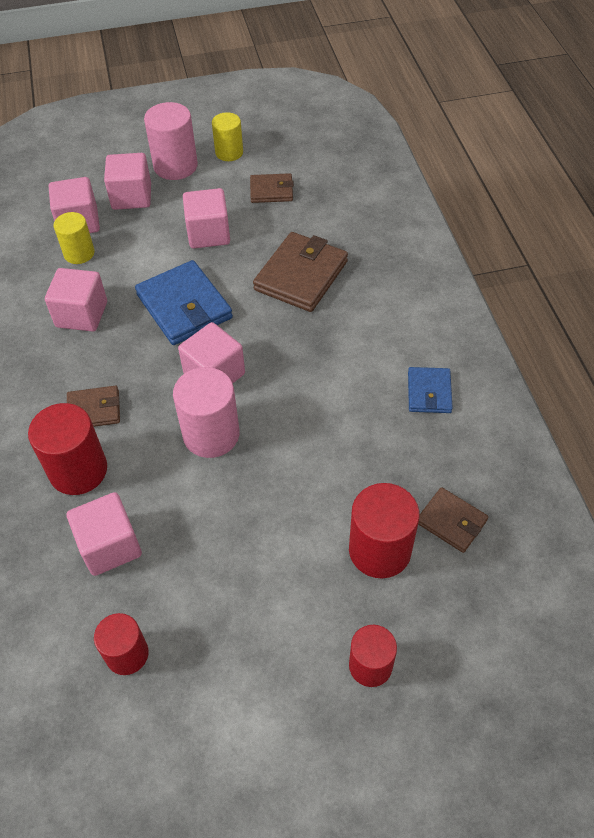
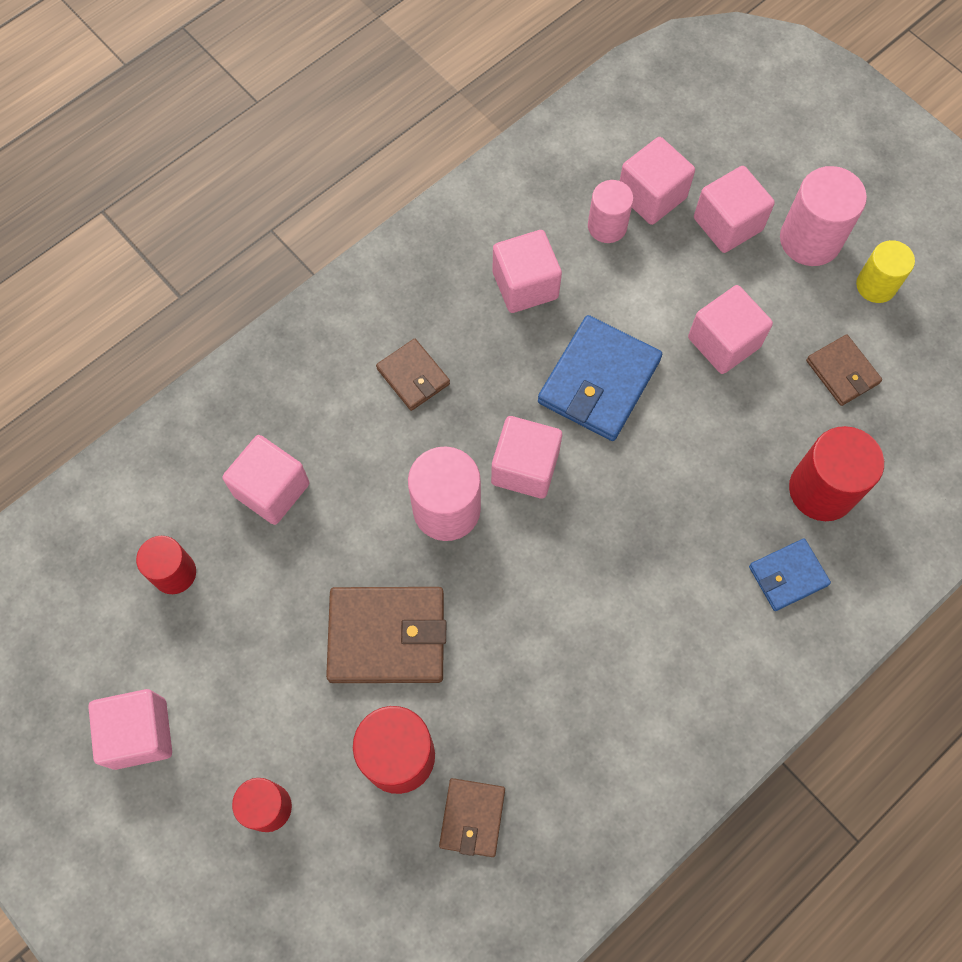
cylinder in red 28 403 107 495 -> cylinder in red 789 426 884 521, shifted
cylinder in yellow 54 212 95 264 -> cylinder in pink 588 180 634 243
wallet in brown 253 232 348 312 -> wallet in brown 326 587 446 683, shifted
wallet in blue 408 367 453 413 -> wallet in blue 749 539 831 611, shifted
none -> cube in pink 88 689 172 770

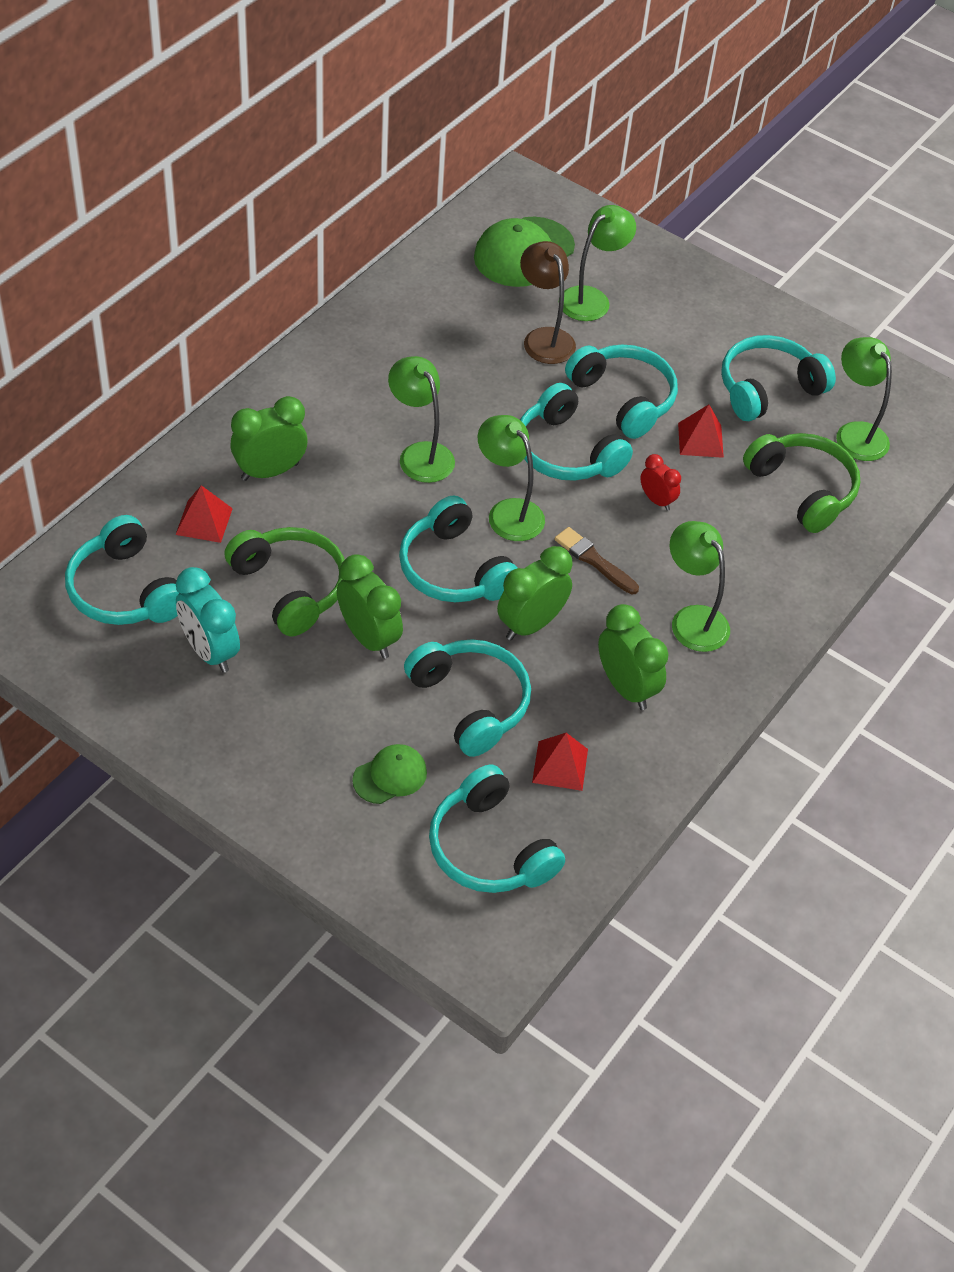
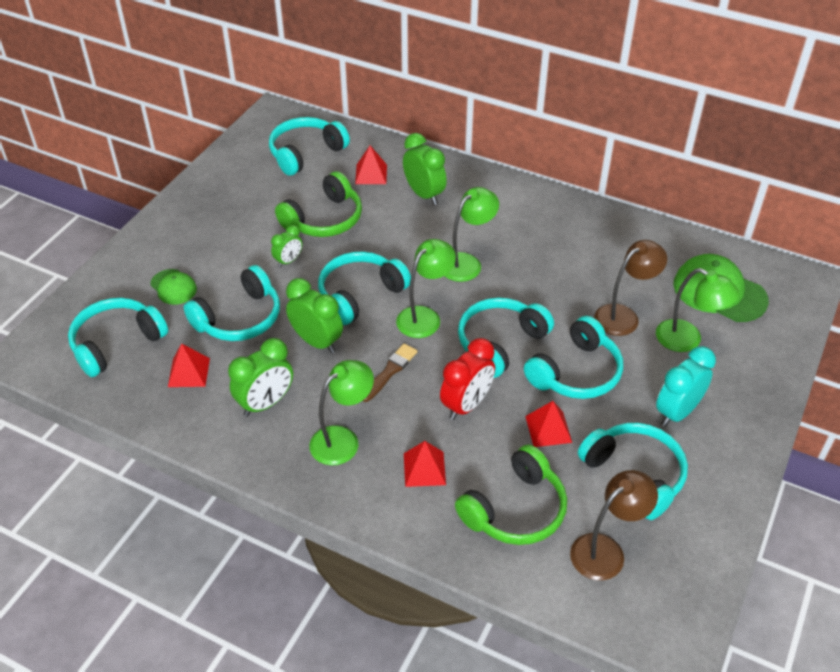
clock in turquoise 176 567 240 673 -> clock in turquoise 656 346 716 427, shifted
clock in green 337 554 403 659 -> clock in green 271 225 302 267, x0.58
clock in red 640 454 681 511 -> clock in red 440 338 495 420, x1.72
lamp in green 836 337 892 461 -> lamp in brown 570 470 658 581
none -> pyramid in red 404 441 446 487

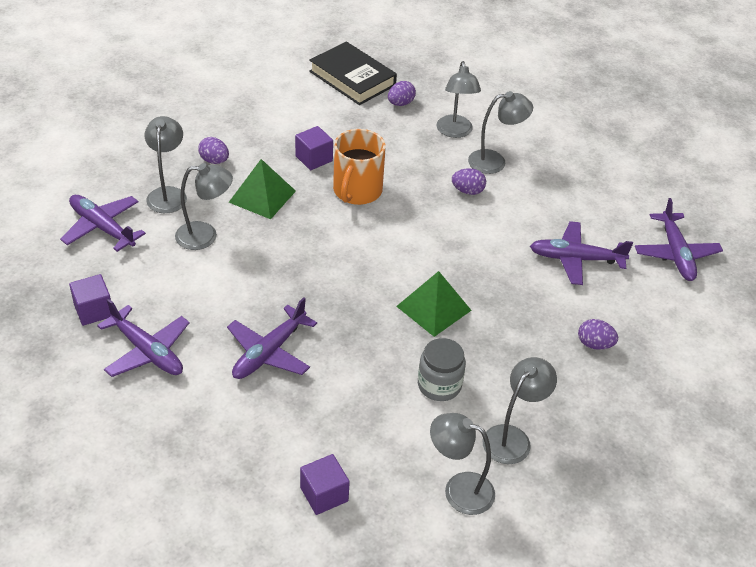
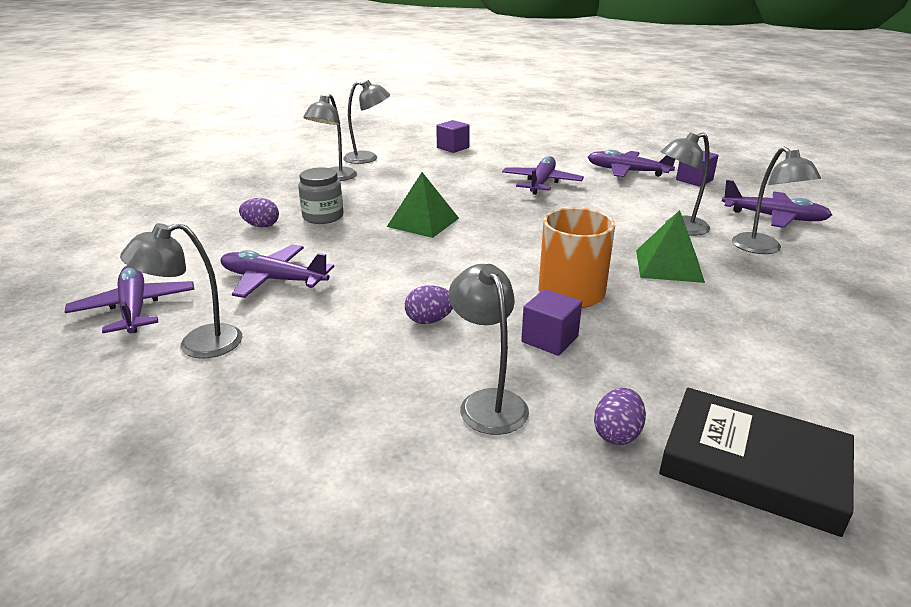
egg in purple 198 137 229 164 -> none
cube in purple 295 126 333 170 -> cube in purple 521 289 582 356, shifted
jar in grey 418 338 466 401 -> jar in grey 298 167 343 224, shifted
lamp in grey 468 91 533 174 -> lamp in grey 120 223 242 359, shifted
plane in purple 530 221 633 285 -> plane in purple 220 245 334 298, 150 degrees counterclockwise

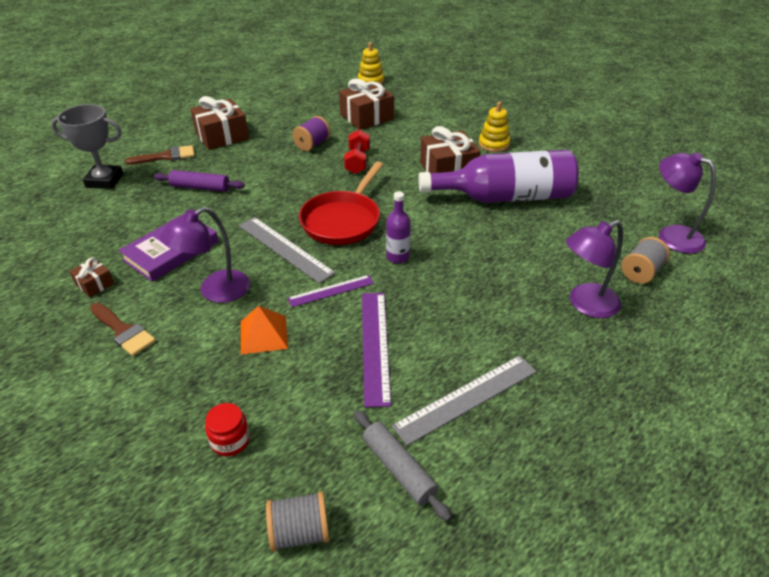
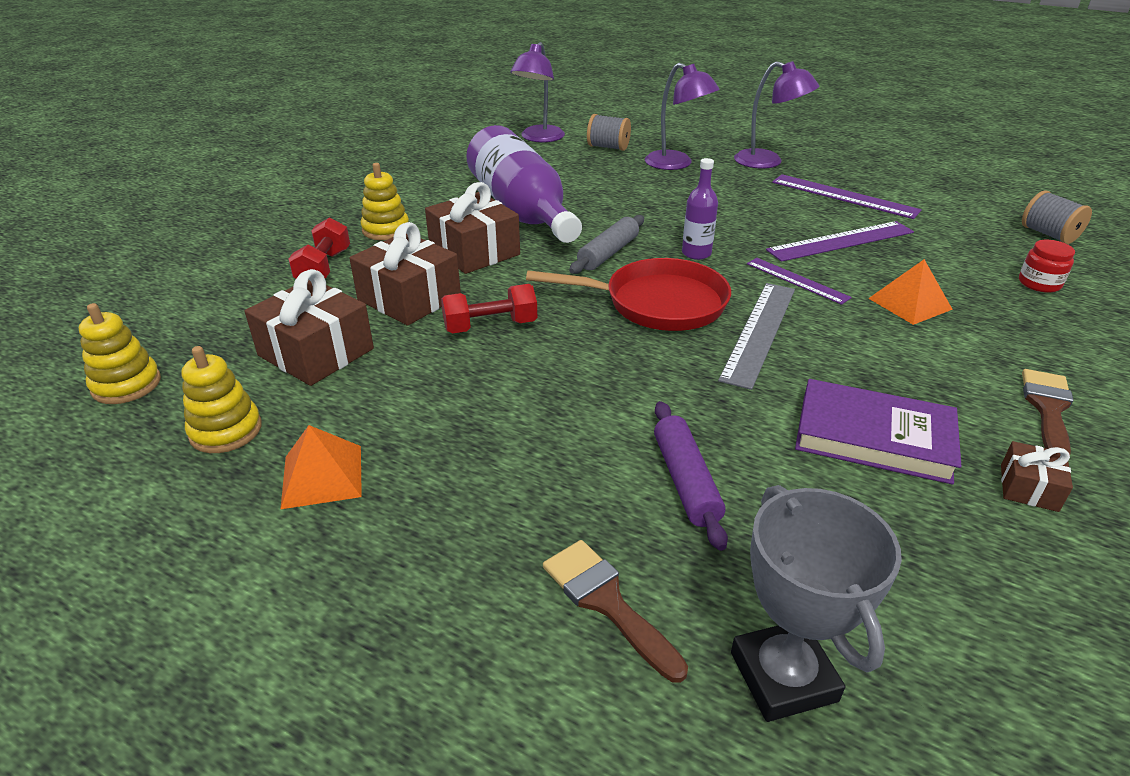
lamp in purple 160 207 250 303 -> lamp in purple 734 61 819 169, shifted
gift in brown 190 96 249 150 -> gift in brown 349 222 461 326, shifted
spool in purple 292 116 331 151 -> none
rolling pin in grey 354 410 451 521 -> rolling pin in grey 569 215 644 274, shifted
ruler in grey 392 355 537 446 -> ruler in purple 772 174 922 219
none -> stacking toy in yellow 182 346 262 453
none -> pyramid in orange 281 425 362 509
none -> dumbbell in red 288 217 350 278

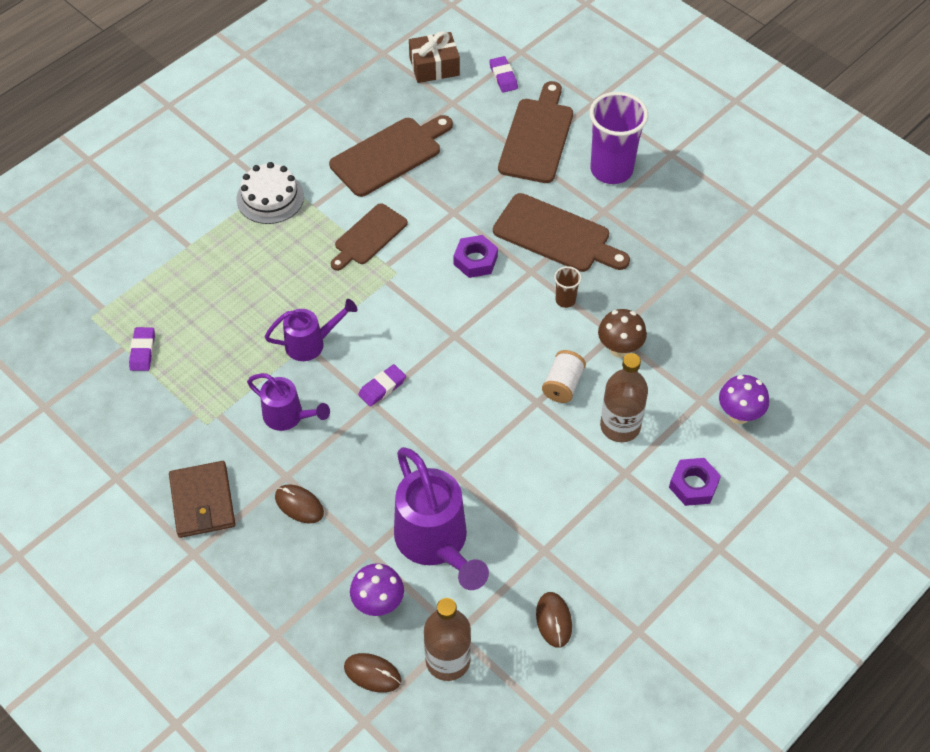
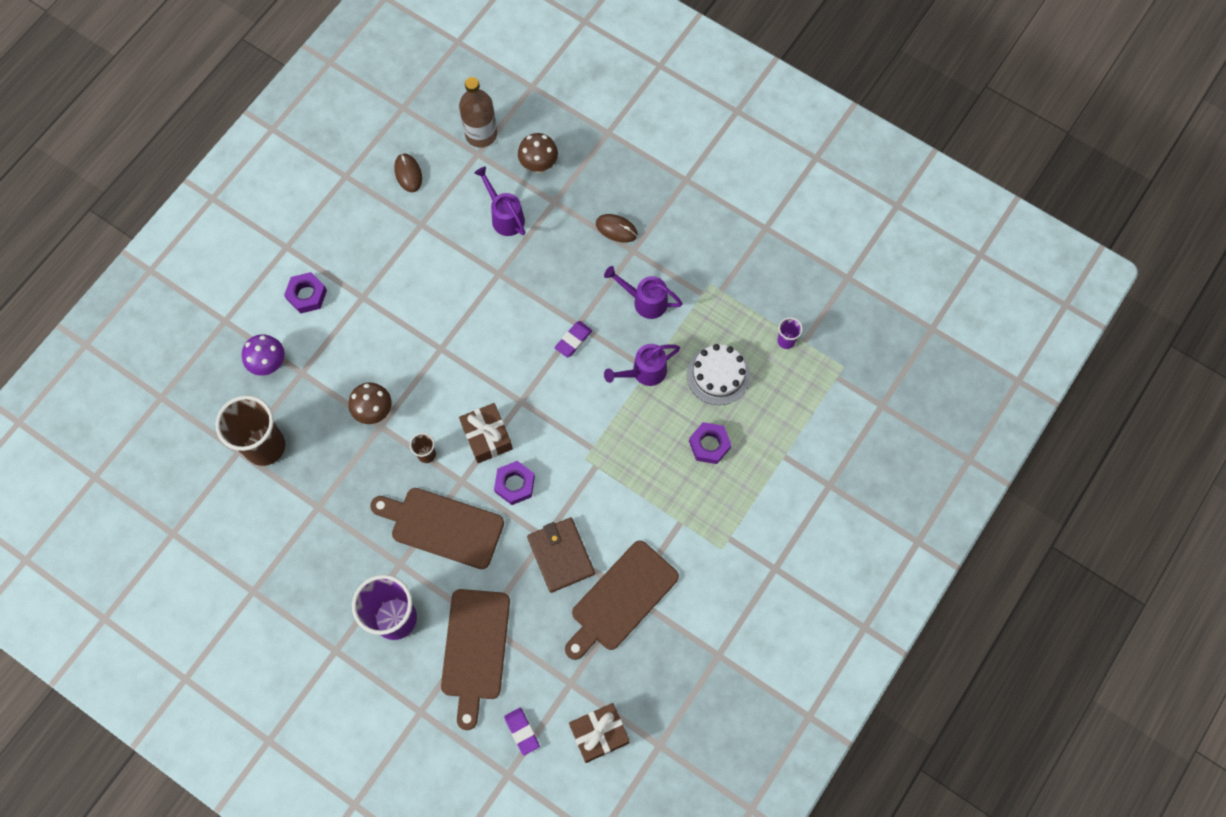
eraser in purple 129 327 155 371 -> cup in purple 777 317 803 349
wallet in brown 169 461 235 538 -> wallet in brown 527 518 595 593, shifted
cake in white 237 162 304 224 -> cake in white 687 344 750 405, shifted
cutting board in brown 331 203 408 271 -> none
mouse in brown 344 653 401 693 -> none
mushroom in purple 350 563 404 616 -> mushroom in brown 518 133 558 173
watering can in purple 394 447 489 590 -> watering can in purple 474 166 525 236, x0.58
spool in white 542 350 586 403 -> none
bottle in brown 600 353 648 442 -> none
none -> cup in brown 215 395 285 466
none -> gift in brown 459 403 513 463
none -> nut in purple 689 422 731 464

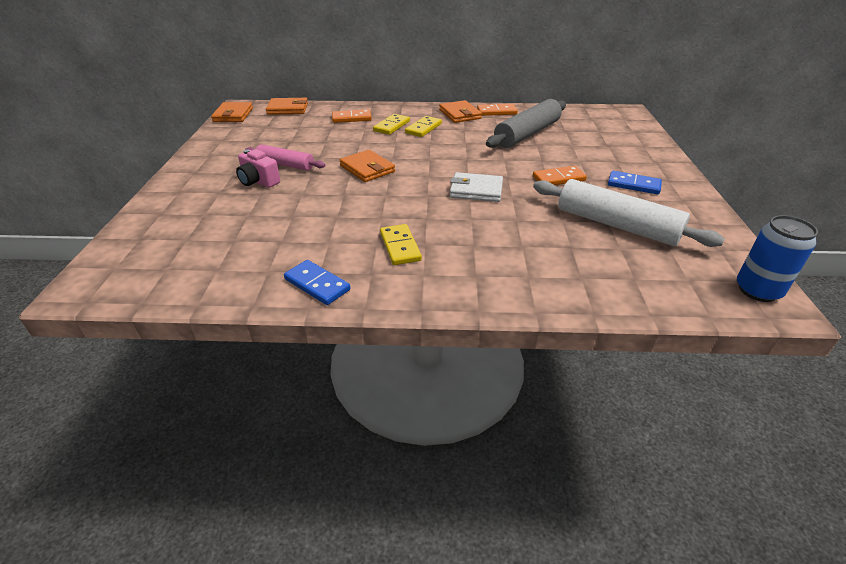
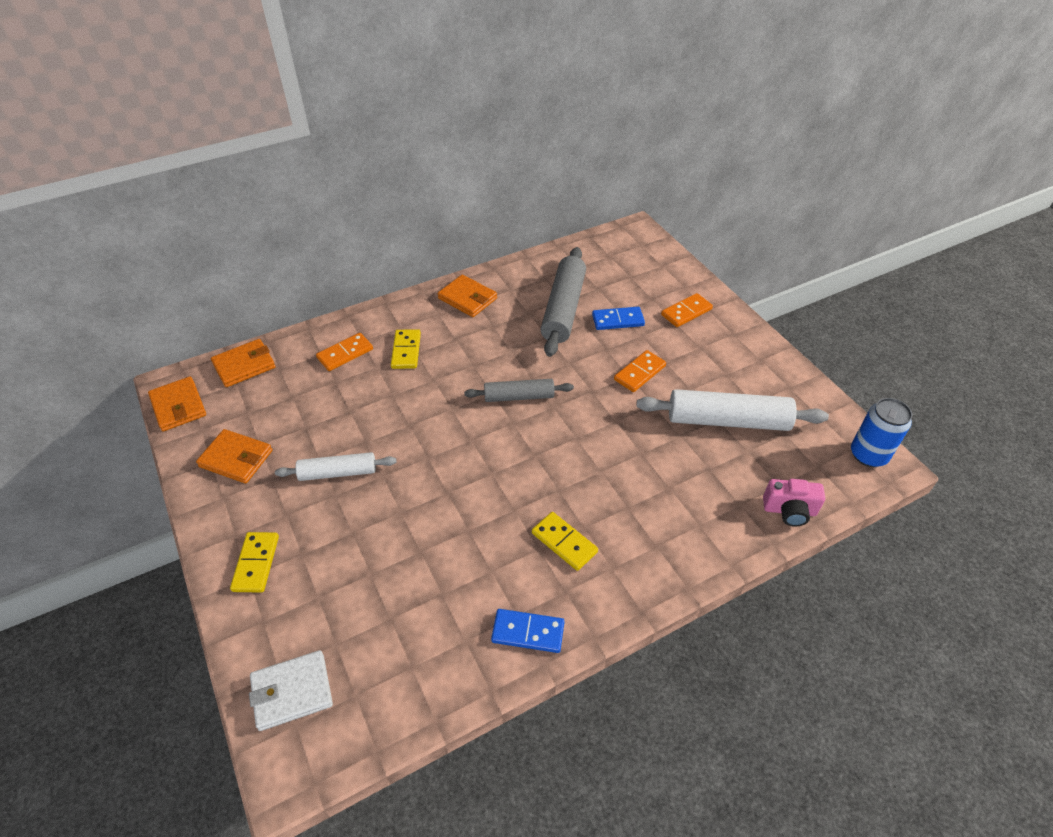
camera in pink 236 149 280 188 -> camera in pink 763 479 825 526, shifted
rolling pin in pink 245 144 326 171 -> rolling pin in white 275 452 397 481
wallet in orange 340 150 395 182 -> wallet in orange 196 429 273 484, shifted
domino in yellow 405 116 442 137 -> domino in yellow 230 532 279 593, shifted
wallet in white 450 172 503 202 -> wallet in white 249 650 333 731, shifted
domino in orange 477 104 518 116 -> domino in orange 661 293 713 327, shifted
domino in blue 608 171 662 195 -> domino in blue 592 307 645 330, shifted
none -> rolling pin in grey 464 379 574 402

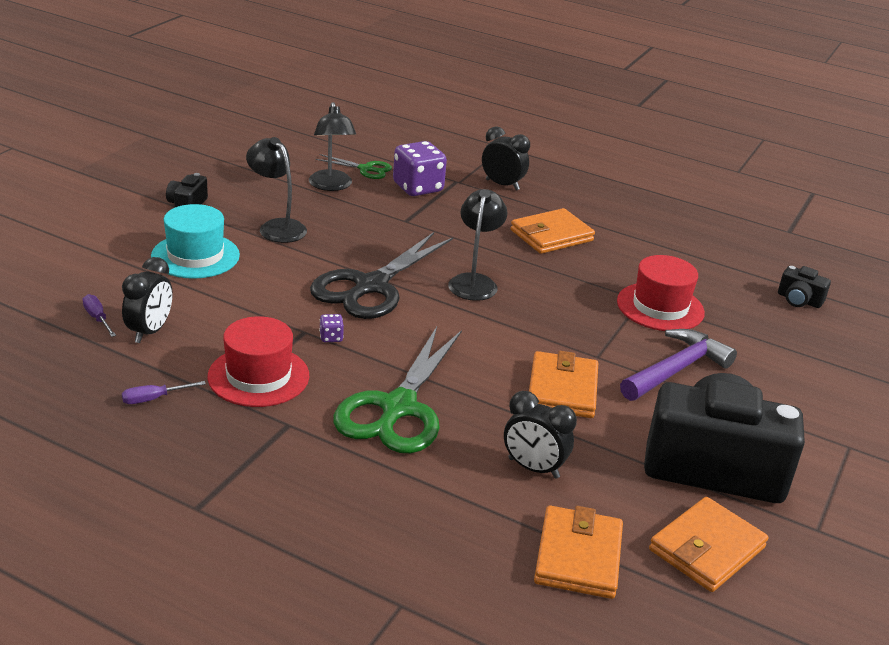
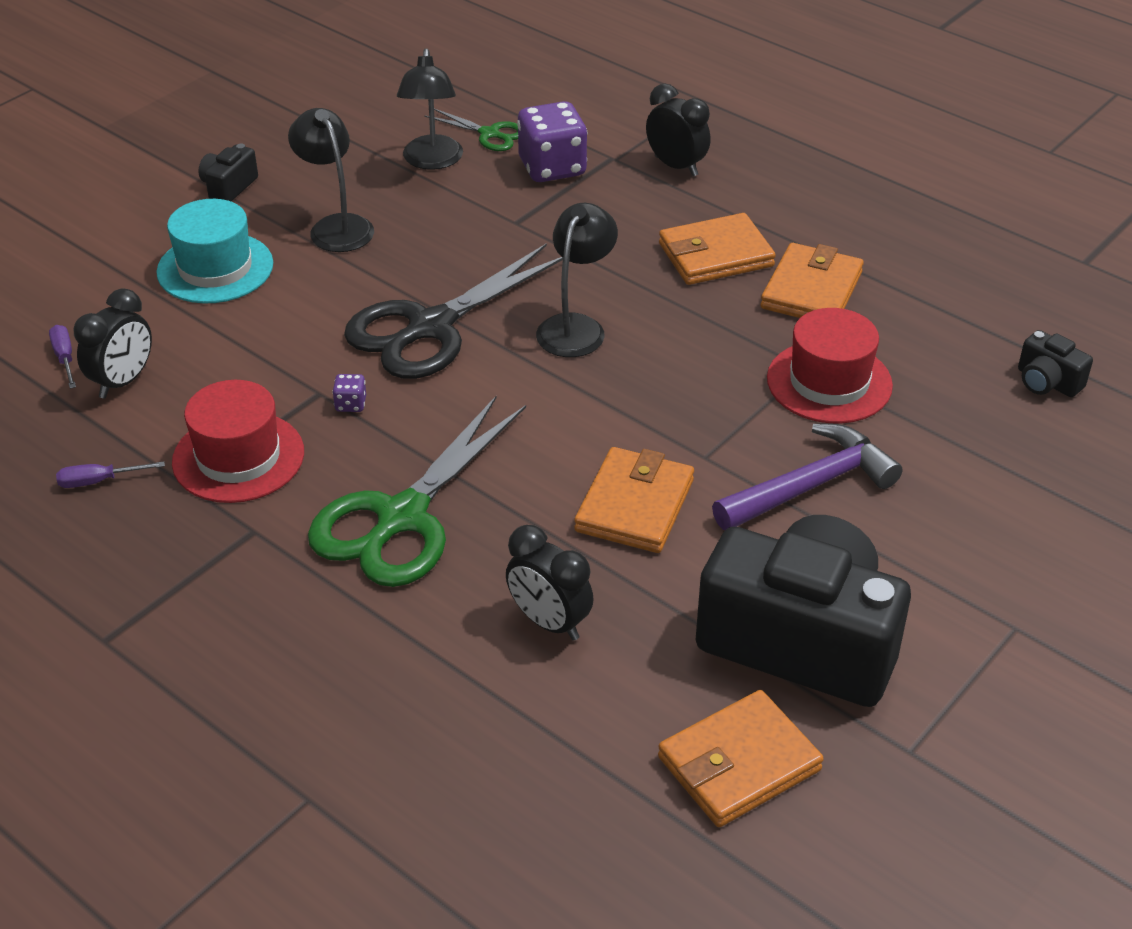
wallet in orange 534 505 623 599 -> wallet in orange 760 243 864 318, shifted

